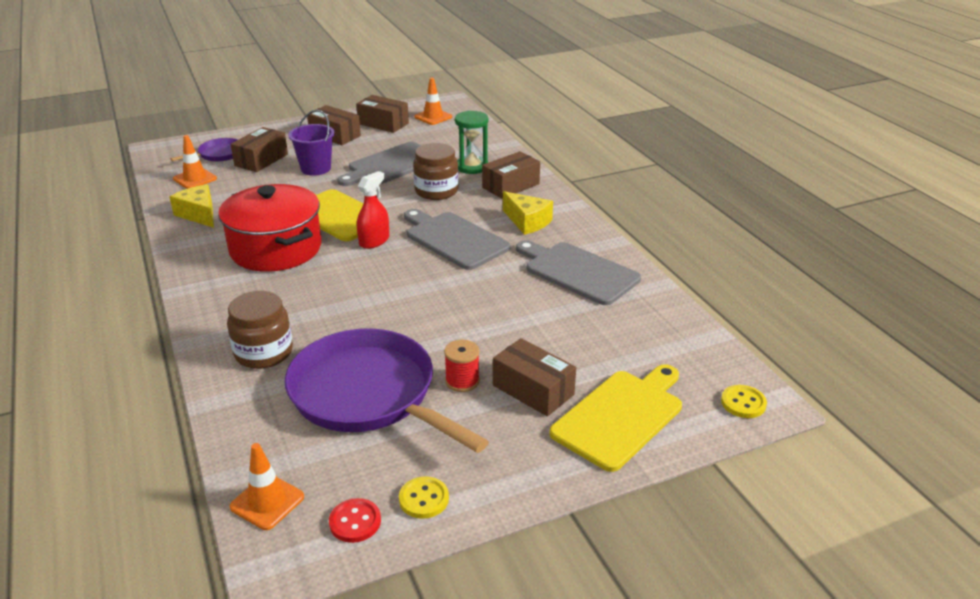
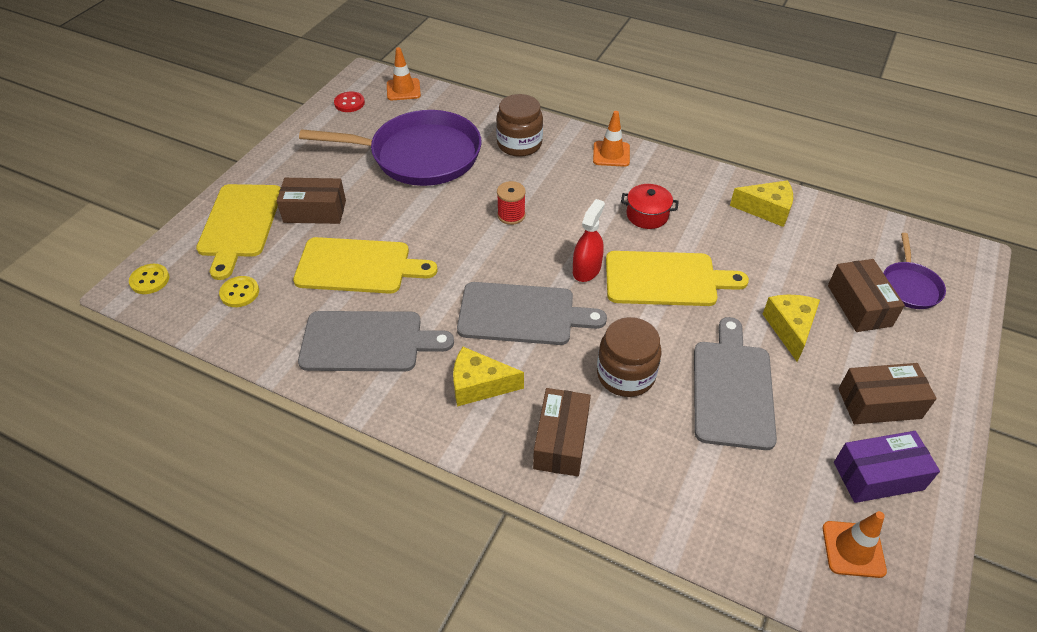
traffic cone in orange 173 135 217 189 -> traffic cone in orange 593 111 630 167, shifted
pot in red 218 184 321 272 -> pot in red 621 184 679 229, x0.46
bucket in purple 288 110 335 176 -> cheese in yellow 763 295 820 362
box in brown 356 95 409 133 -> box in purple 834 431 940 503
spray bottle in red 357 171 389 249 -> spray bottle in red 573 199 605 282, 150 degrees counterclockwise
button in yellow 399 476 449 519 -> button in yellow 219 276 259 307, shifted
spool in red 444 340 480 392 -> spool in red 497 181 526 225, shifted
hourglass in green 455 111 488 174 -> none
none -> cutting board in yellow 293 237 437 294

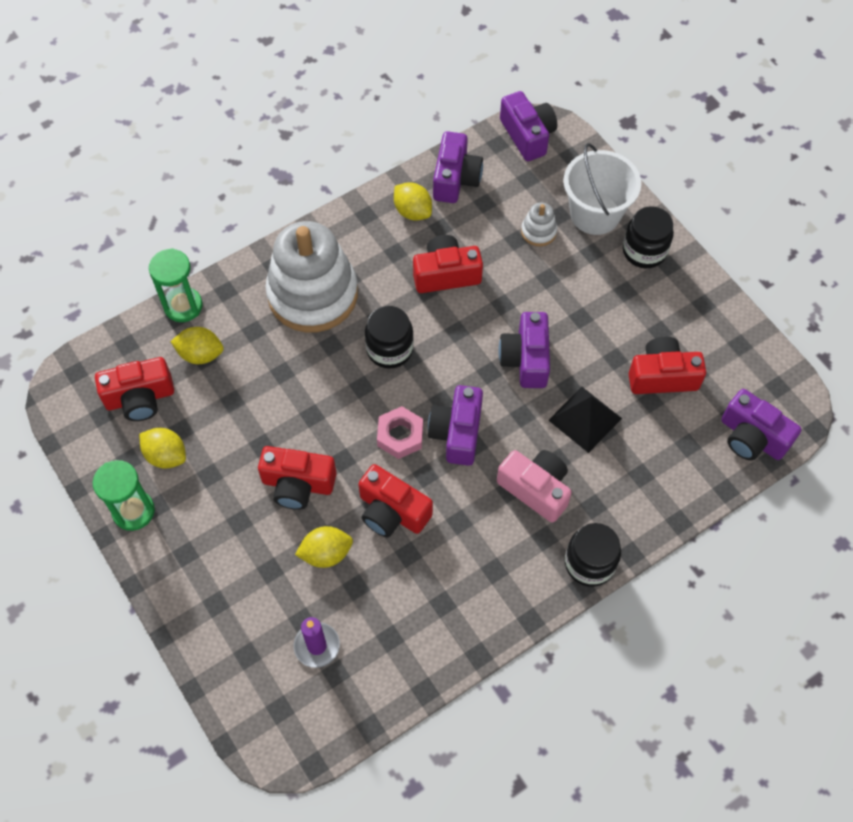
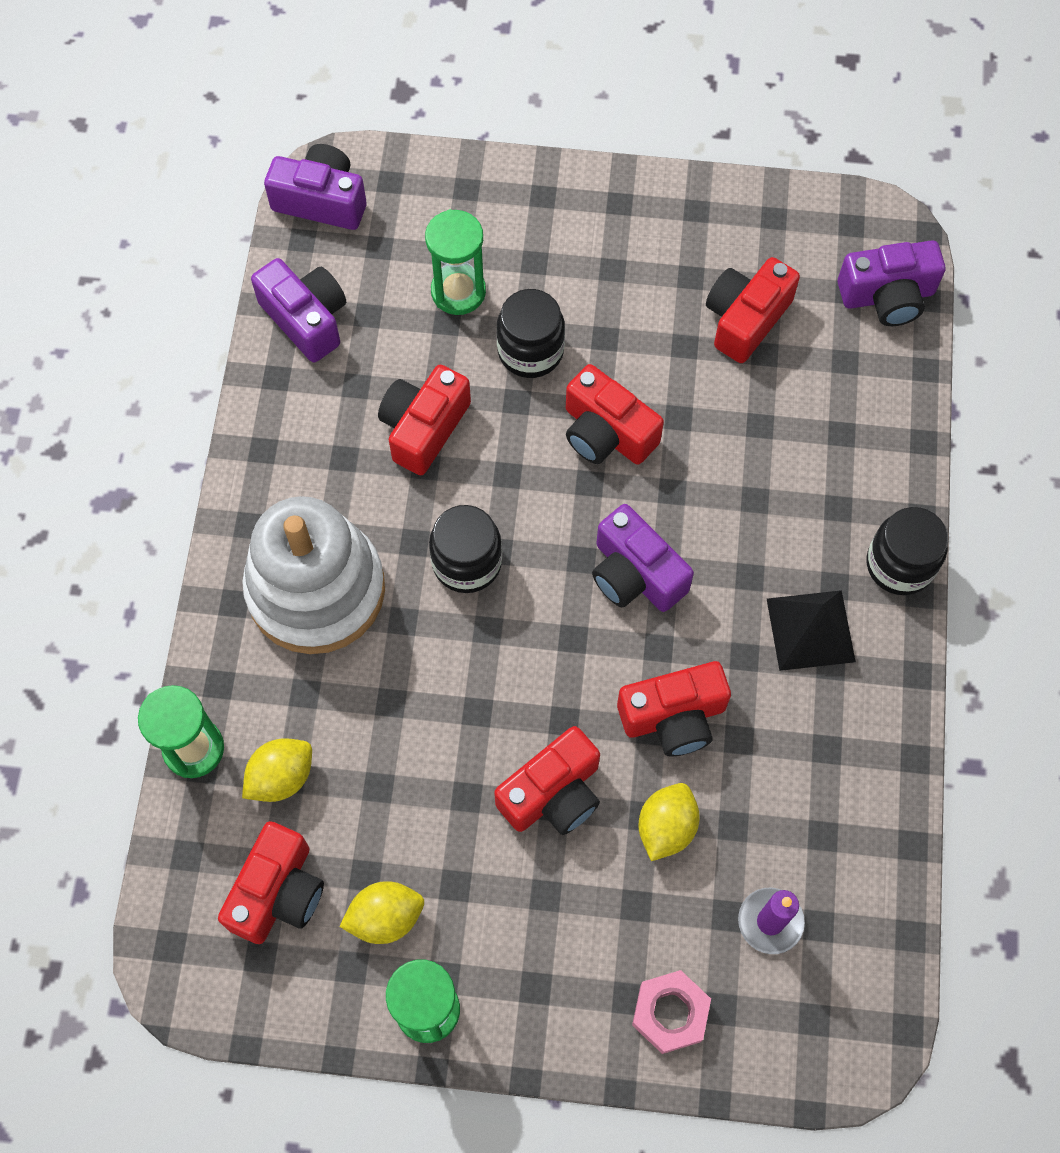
nut in pink 377 406 423 459 -> nut in pink 632 970 711 1054, shifted
lemon in yellow 394 182 432 221 -> none
camera in pink 497 450 572 523 -> none
camera in purple 498 312 550 388 -> camera in red 566 364 664 464
stacking toy in white 521 202 557 246 -> hourglass in green 425 209 486 315
pyramid in black 548 387 622 453 -> pyramid in black 767 590 856 671, shifted
bucket in white 563 143 641 235 -> none
jar in black 623 206 674 268 -> jar in black 496 289 565 378, shifted

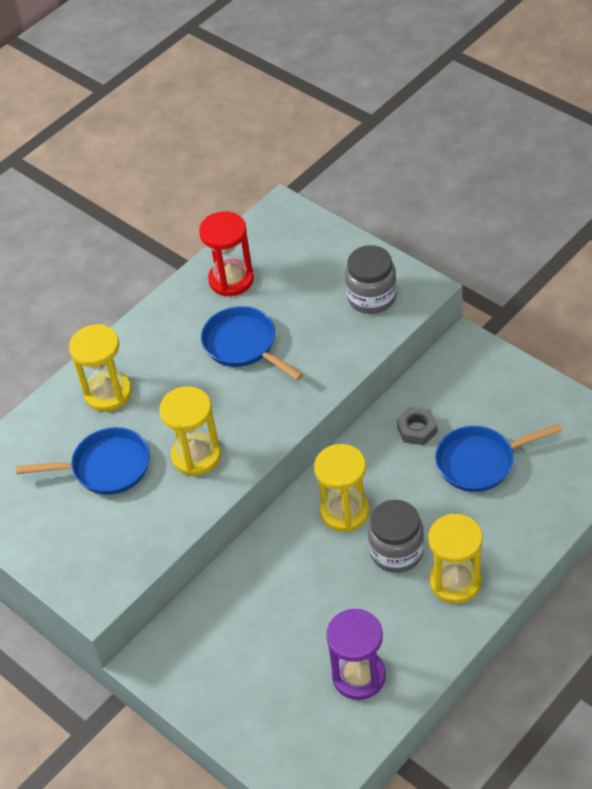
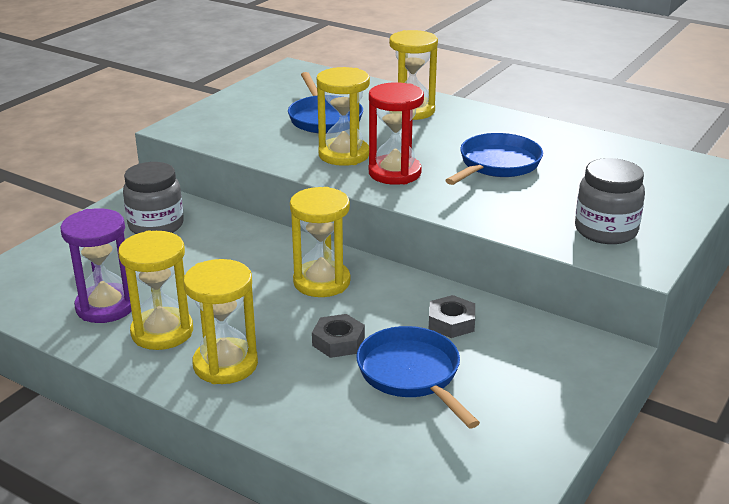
hourglass in red 199 211 254 296 -> hourglass in red 369 82 424 185, shifted
jar in grey 368 500 424 573 -> jar in grey 123 162 184 234, shifted
none -> hourglass in yellow 118 230 193 350
none -> nut in grey 312 314 365 358

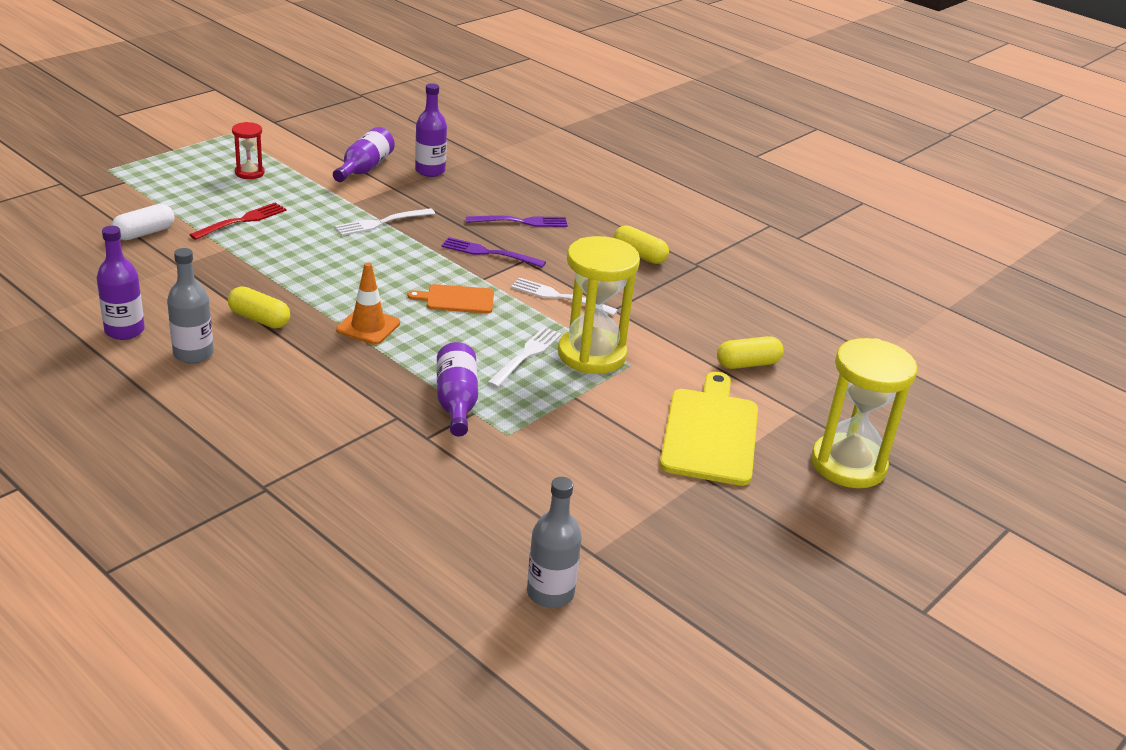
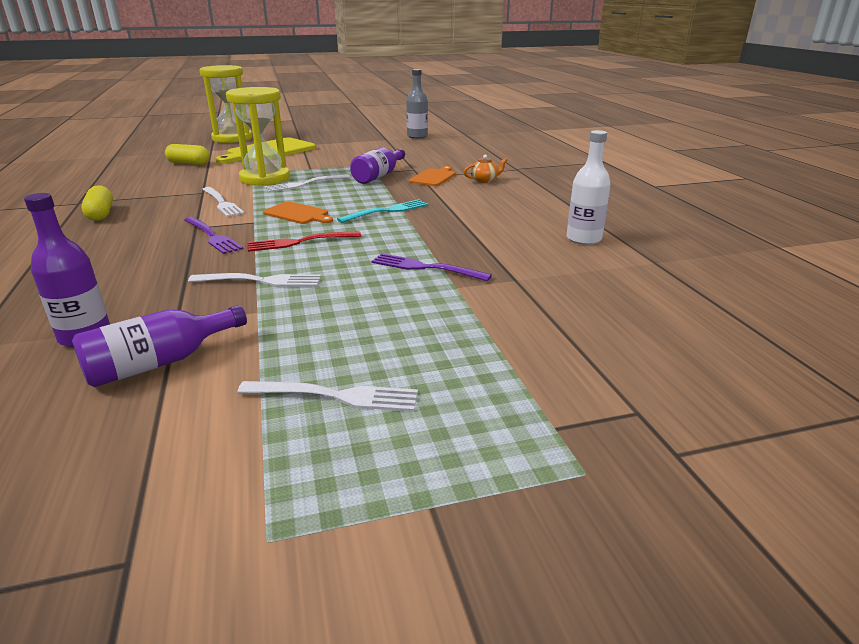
bottle in purple 97 226 145 340 -> bottle in white 567 130 611 245
capsule in white 111 204 174 240 -> none
bottle in grey 167 248 214 364 -> none
fork in red 190 203 286 240 -> fork in red 247 231 361 252, shifted
capsule in yellow 228 286 290 328 -> none
hourglass in red 232 122 265 179 -> fork in white 237 381 418 412
traffic cone in orange 336 262 400 345 -> fork in turquoise 337 199 429 223
fork in purple 466 215 568 227 -> fork in purple 372 253 492 281, shifted
none -> cutting board in orange 409 166 456 186
none -> teapot in orange 464 155 507 183

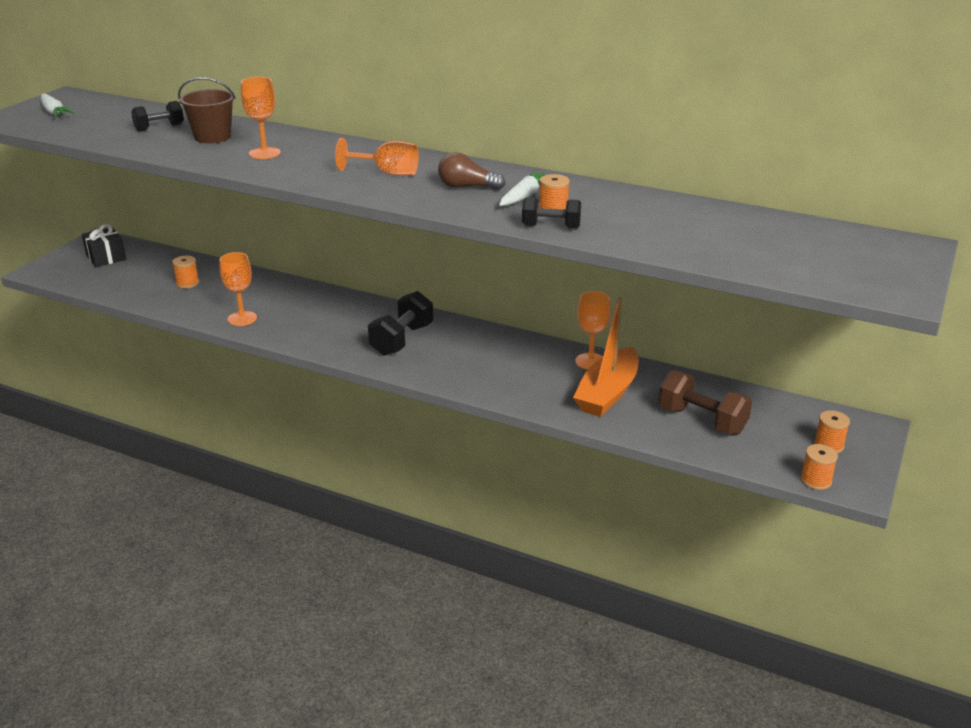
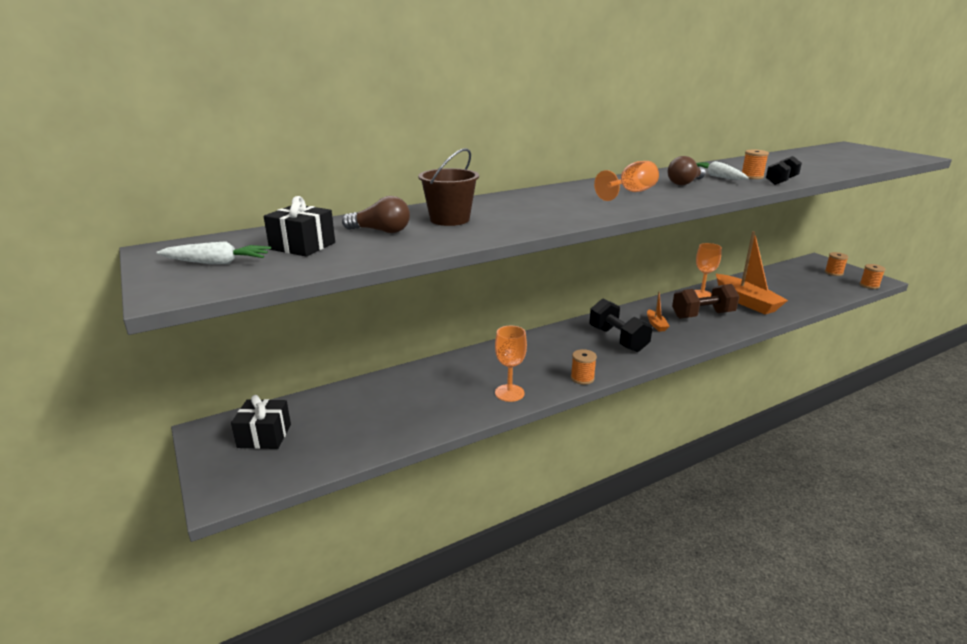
dumbbell in black 131 101 184 131 -> light bulb in brown 342 196 410 233
spool in orange 172 256 199 288 -> spool in orange 571 349 597 385, shifted
goblet in orange 241 77 281 159 -> none
dumbbell in brown 658 370 752 435 -> dumbbell in brown 672 284 740 319, shifted
none -> gift in black 264 196 335 257
none -> boat in orange 647 291 670 332

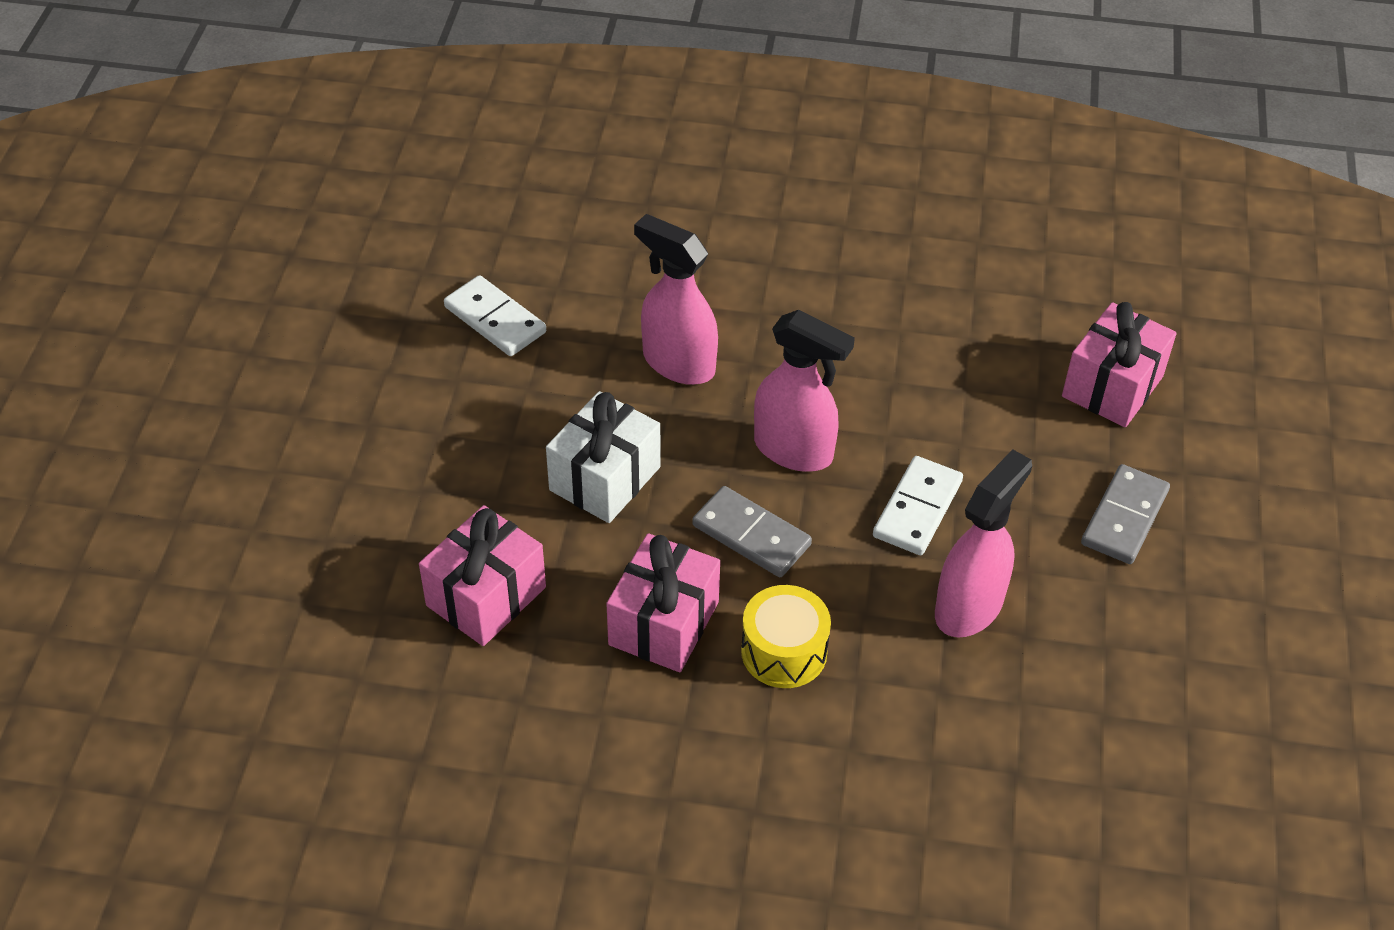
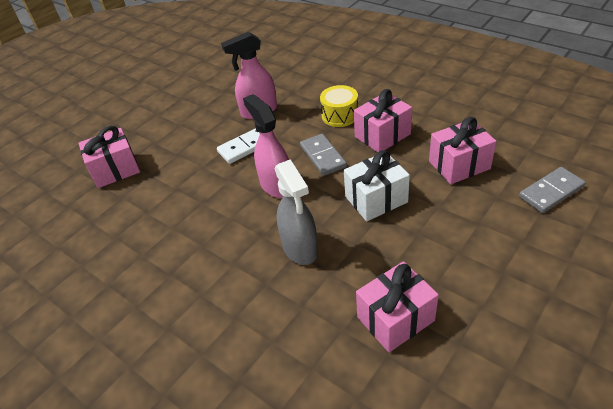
domino in white 444 275 546 356 -> gift in pink 356 261 439 352
spray bottle in pink 634 214 718 385 -> spray bottle in grey 275 159 318 265
domino in grey 1081 464 1170 564 -> domino in grey 519 167 586 213, shifted

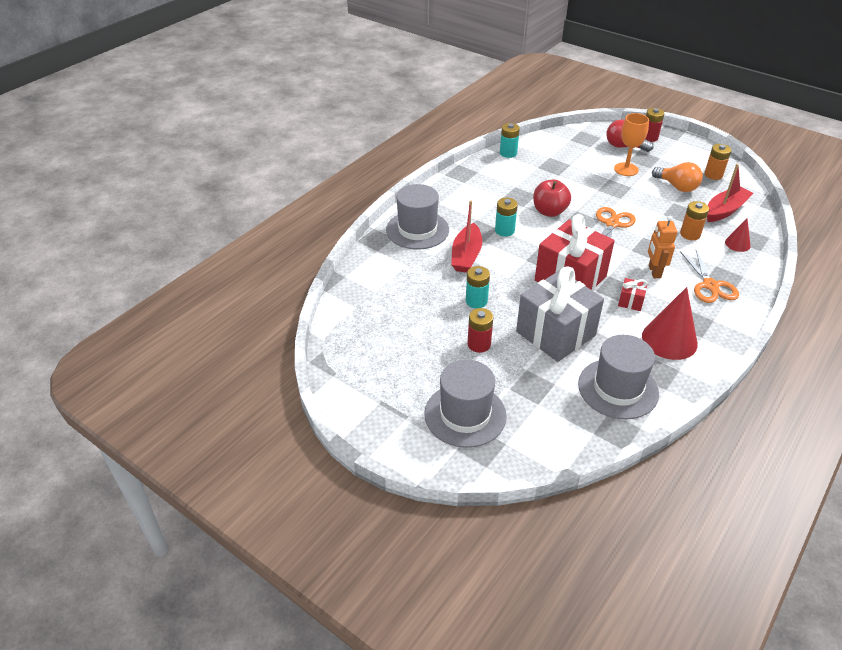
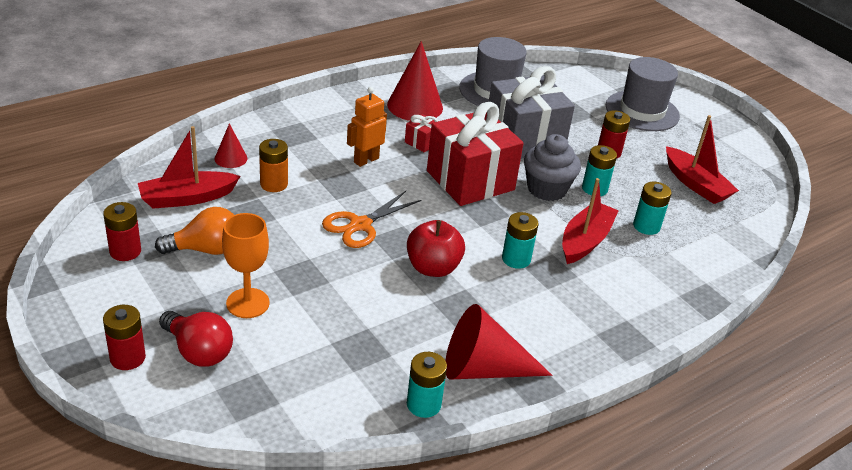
hat in grey 386 184 449 249 -> none
robot in orange 648 216 677 278 -> robot in orange 347 87 387 167, 150 degrees counterclockwise
light bulb in orange 652 162 703 192 -> light bulb in orange 155 207 234 255, 105 degrees clockwise
scissors in orange 680 250 739 303 -> none
battery in orange 704 144 731 180 -> battery in red 103 202 141 261
none -> cone in red 445 304 552 380
none -> cupcake in grey 524 134 581 201
none -> battery in turquoise 633 182 671 235
none -> boat in red 666 115 739 204

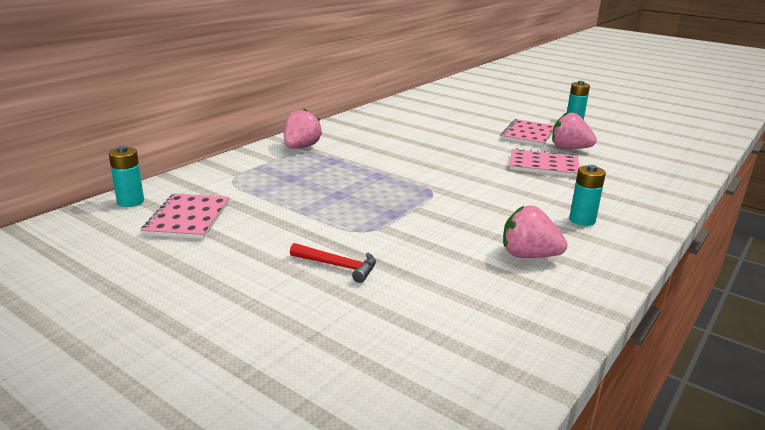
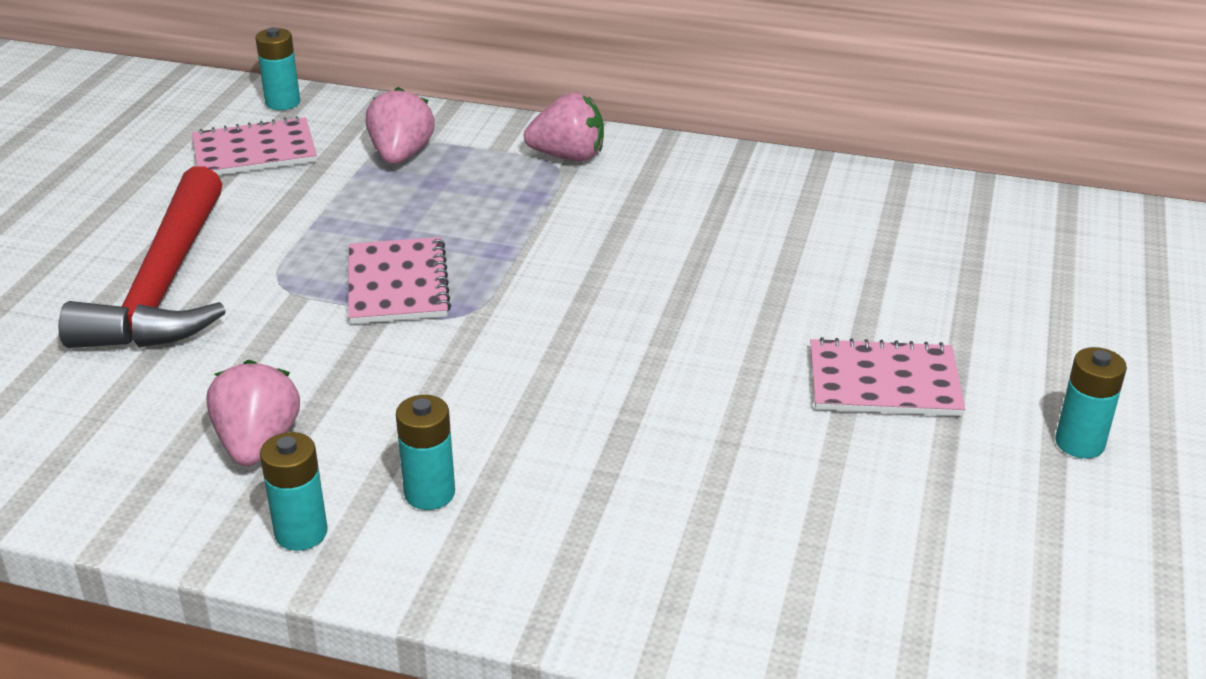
hammer in red 290 243 376 283 -> hammer in red 58 166 226 348, x2.30
notebook in pink 510 148 579 177 -> notebook in pink 349 237 451 324, shifted
strawberry in pink 552 113 597 149 -> strawberry in pink 366 87 435 164, shifted
none -> battery in turquoise 260 432 328 551

